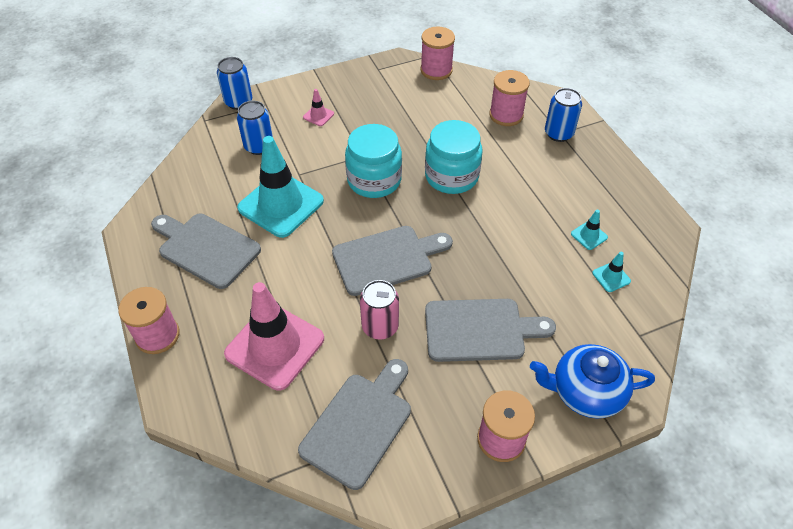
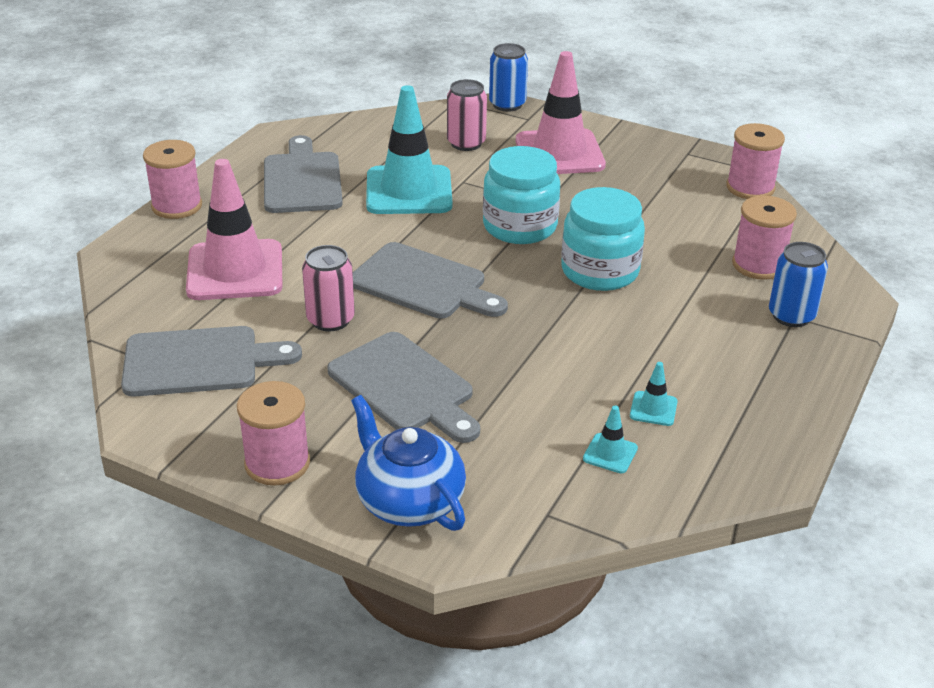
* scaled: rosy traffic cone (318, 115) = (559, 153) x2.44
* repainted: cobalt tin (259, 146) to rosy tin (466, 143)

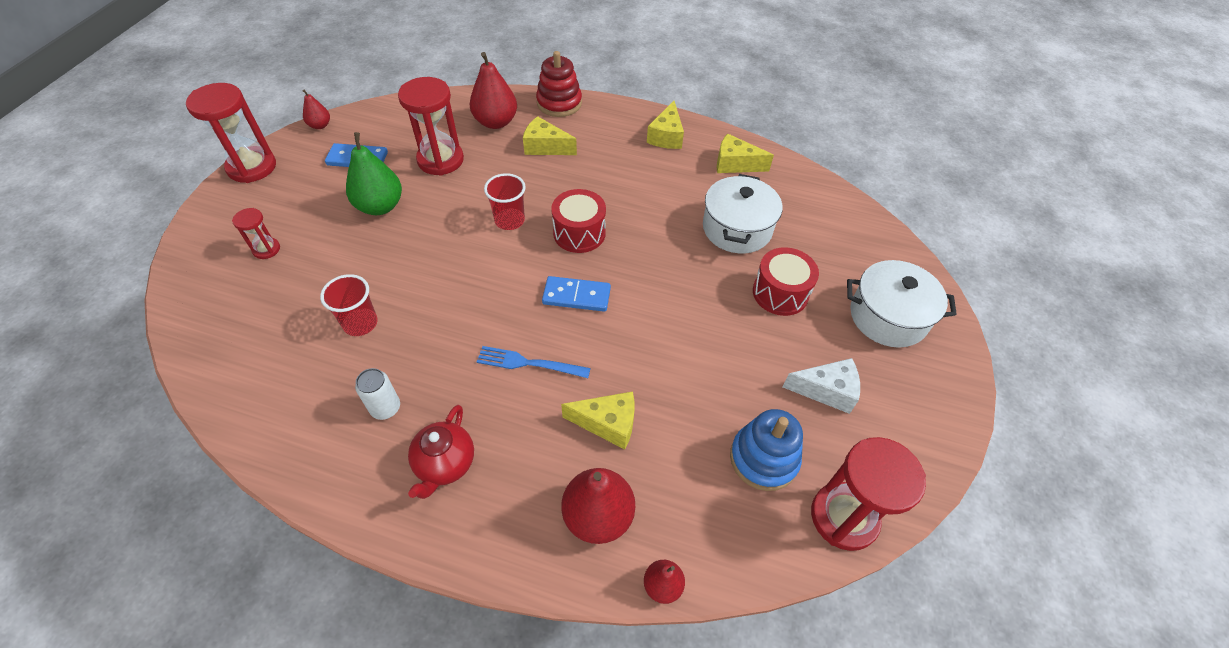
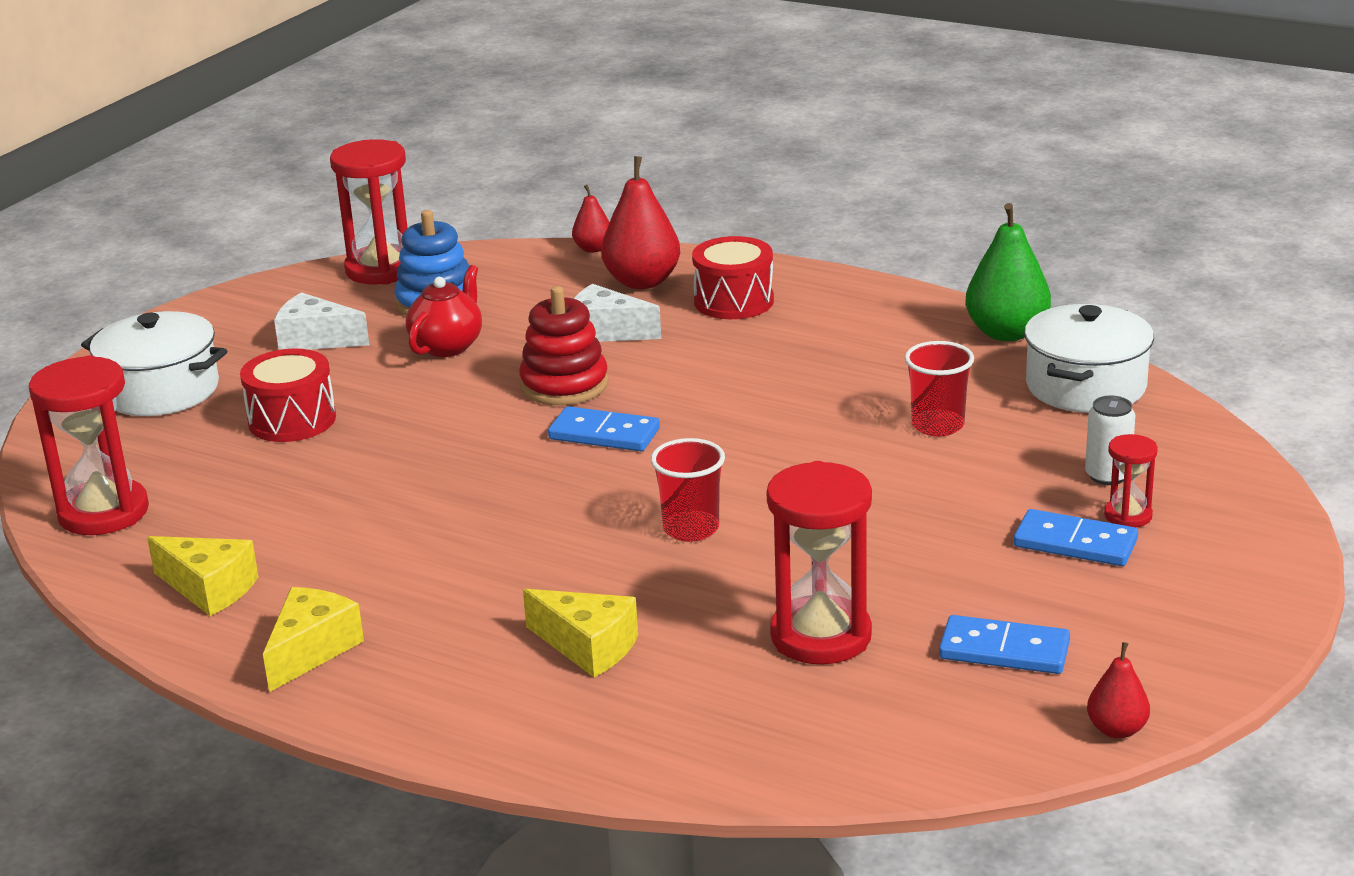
* shifted: scarlet stacking rings (559, 103) to (564, 385)
* gone: scarlet pear (496, 122)
* shifted: scarlet sand timer (252, 167) to (104, 512)
* shifted: emerald pear (380, 206) to (1006, 333)
* shifted: white cooking pot (737, 228) to (1085, 386)
* shifted: scarlet drum (579, 233) to (734, 301)
* gone: cobalt table fork (528, 363)
* shifted: white tin (385, 408) to (1107, 476)
* repainted: bright yellow cheese (608, 423) to white cheese (606, 332)
* shifted: scarlet teapot (445, 464) to (447, 346)
* new: cobalt domino piece (1075, 543)

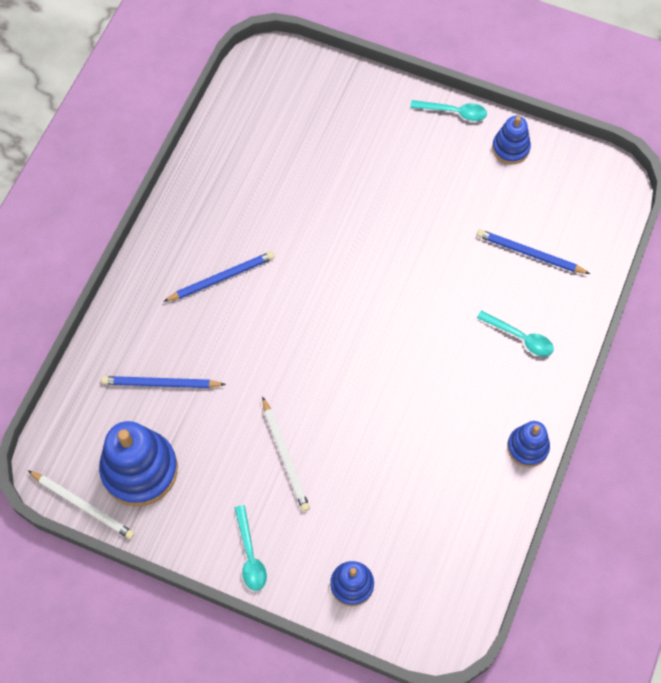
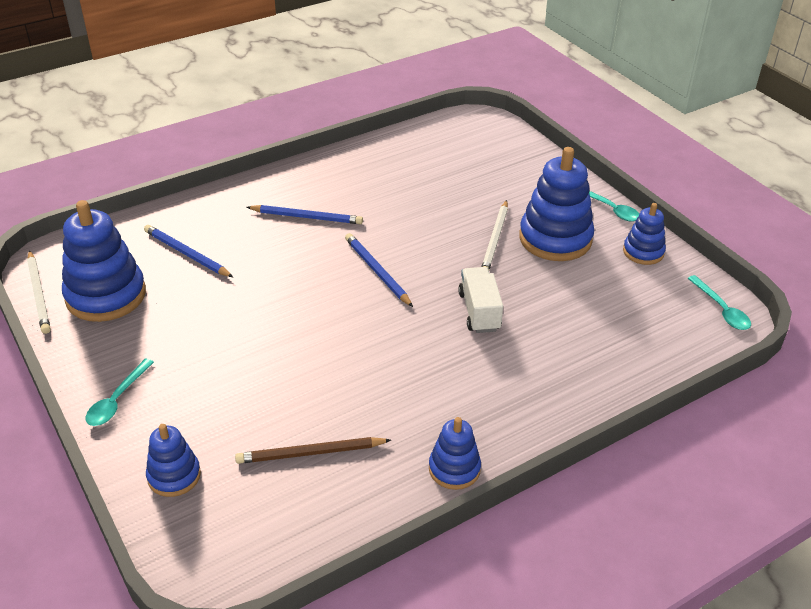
* shifted: cobalt wooden pencil (529, 254) to (377, 271)
* shifted: aqua tablespoon (520, 337) to (721, 309)
* shifted: white wooden pencil (285, 456) to (495, 240)
* new: cobalt stacking rings (555, 239)
* new: white toy truck (479, 311)
* new: russet wooden pencil (310, 453)

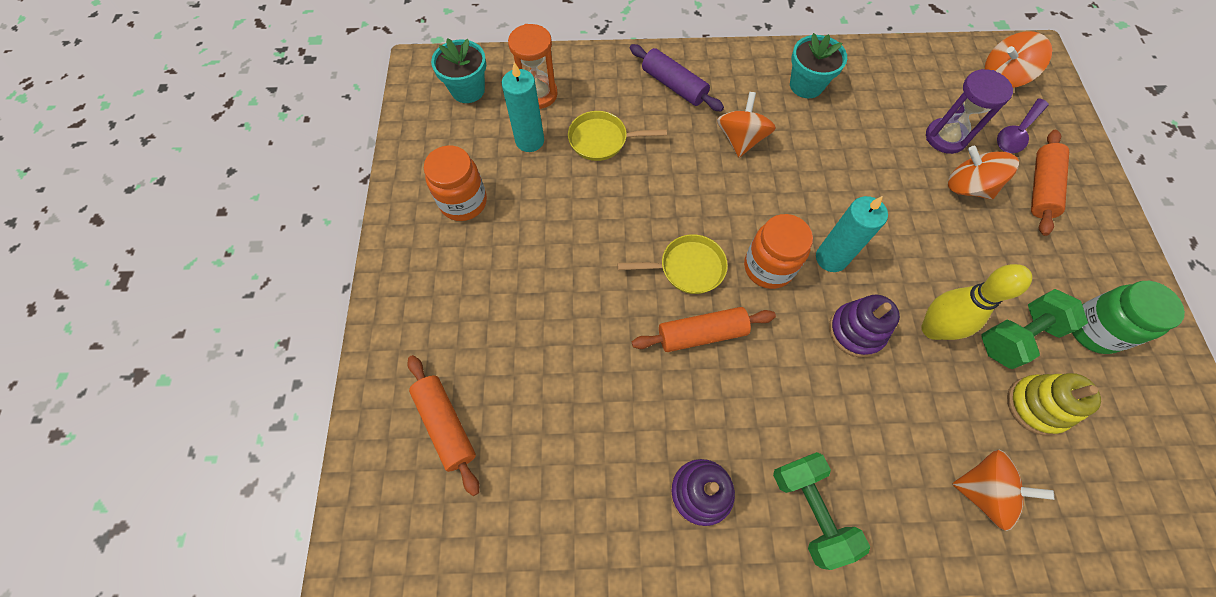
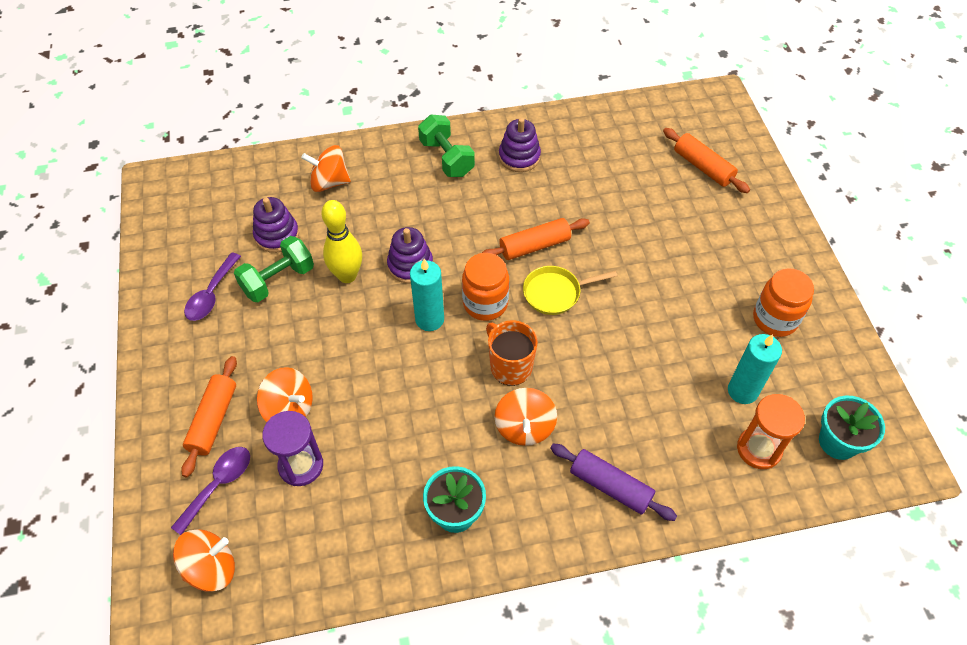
* gone: bright yellow frying pan (602, 140)
* swapped: emerald preserve jar (1093, 330) to purple tablespoon (211, 294)
* repainted: bright yellow stacking rings (1036, 406) to purple stacking rings (277, 235)
* new: orange coffee mug (510, 366)

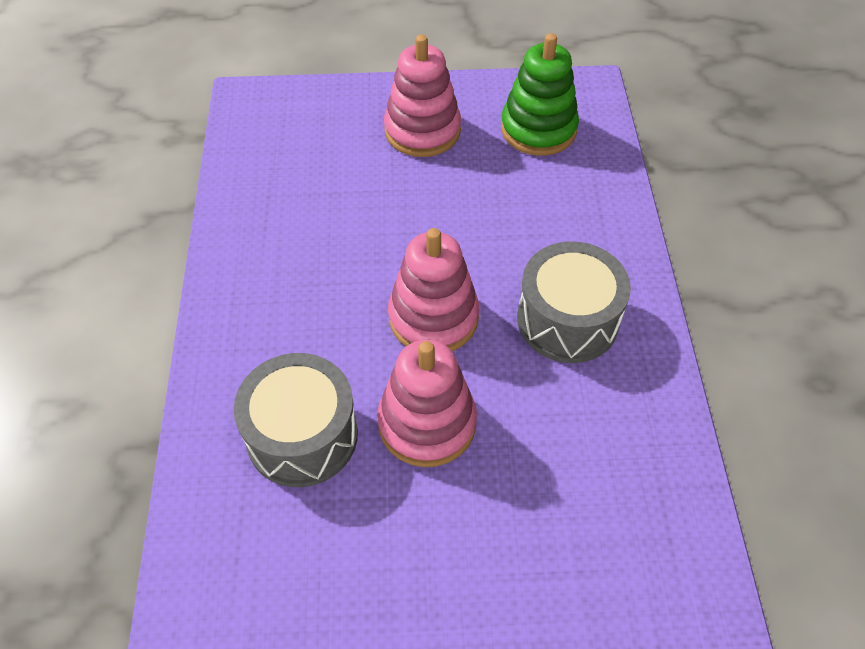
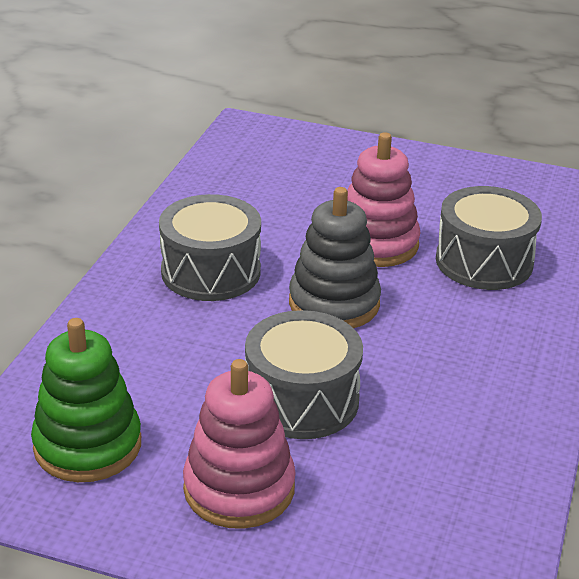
* repainted: rosy stacking rings (433, 318) to grey stacking rings (334, 303)
* new: grey drum (301, 400)

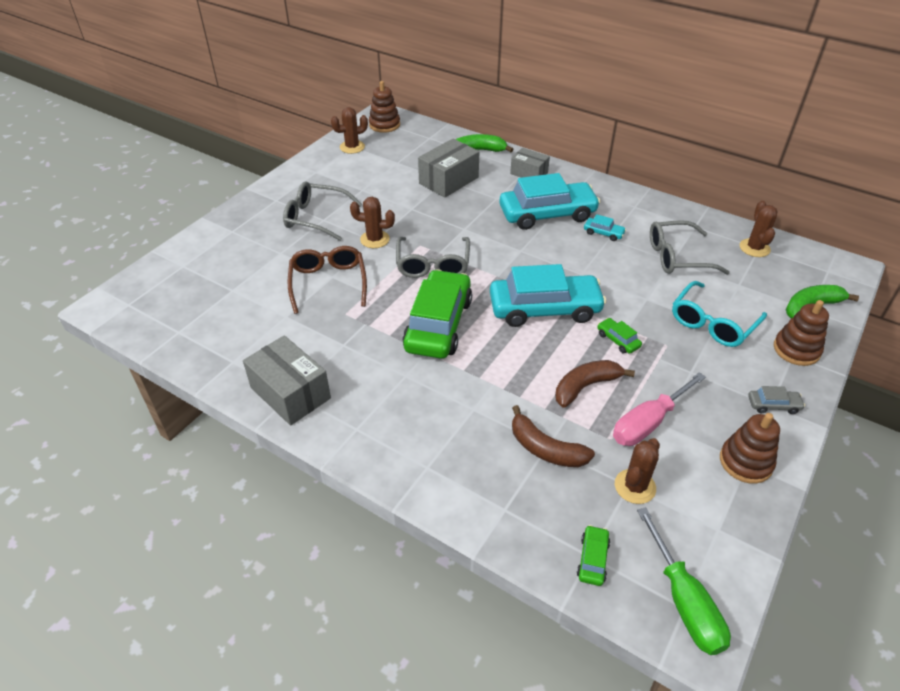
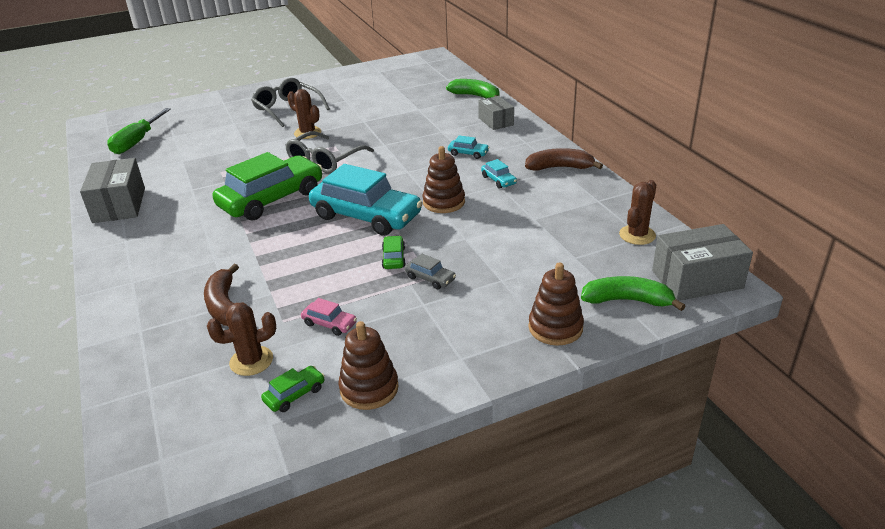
* shifted: russet stacking rings (384, 125) to (444, 202)
* gone: russet saguaro cactus (352, 147)
* shifted: grey package (449, 180) to (697, 279)
* scaled: aqua automobile (547, 214) = (468, 153) x0.41
* gone: grey spectacles (677, 257)
* gone: russet spectacles (328, 283)
* gone: aqua spectacles (712, 323)
* shifted: russet banana fruit (585, 387) to (560, 167)
* swapped: rosy hand screwdriver (648, 423) to rosy automobile (329, 323)
* shifted: grey automobile (773, 405) to (430, 278)
* shifted: emerald hand screwdriver (684, 601) to (137, 142)
* shifted: emerald automobile (592, 559) to (295, 394)

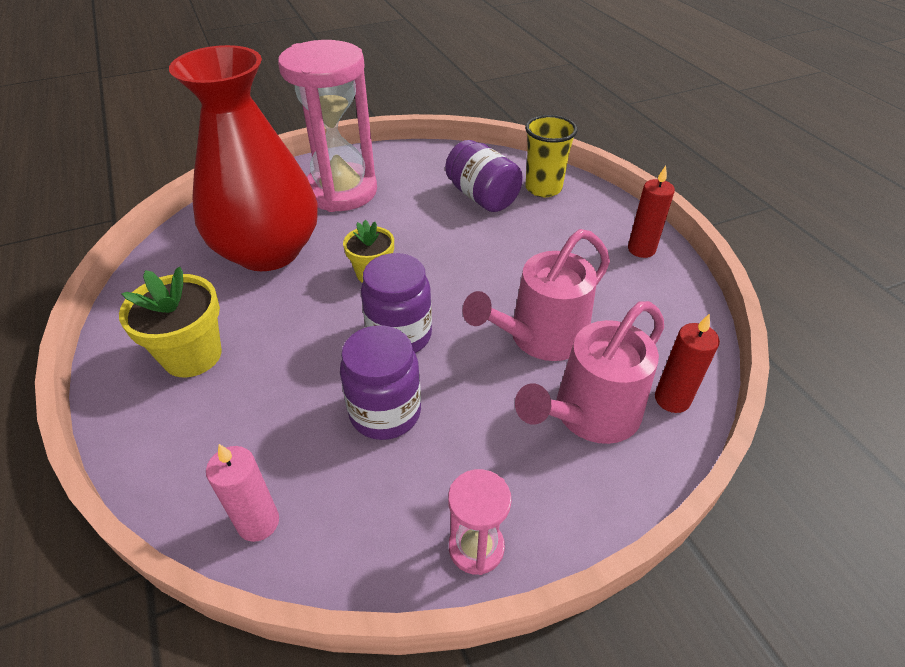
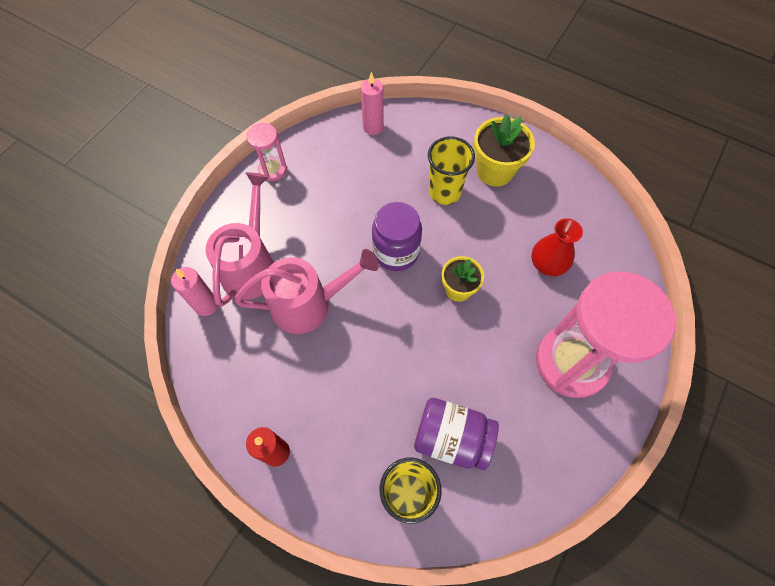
* scaled: scarlet flower vase (268, 251) = (547, 264) x0.43
* rotated: rosy watering pot (541, 337) = (308, 304) 60 degrees clockwise
* repainted: scarlet pillar candle (672, 399) to rosy pillar candle (206, 305)
* gone: purple preserve jar (385, 412)
* new: bright yellow beaker (444, 192)

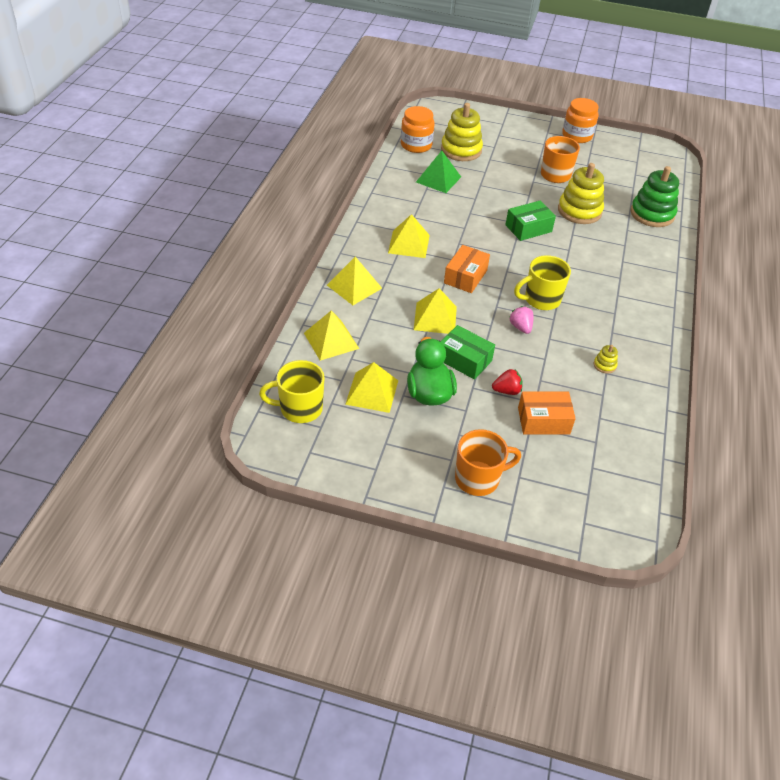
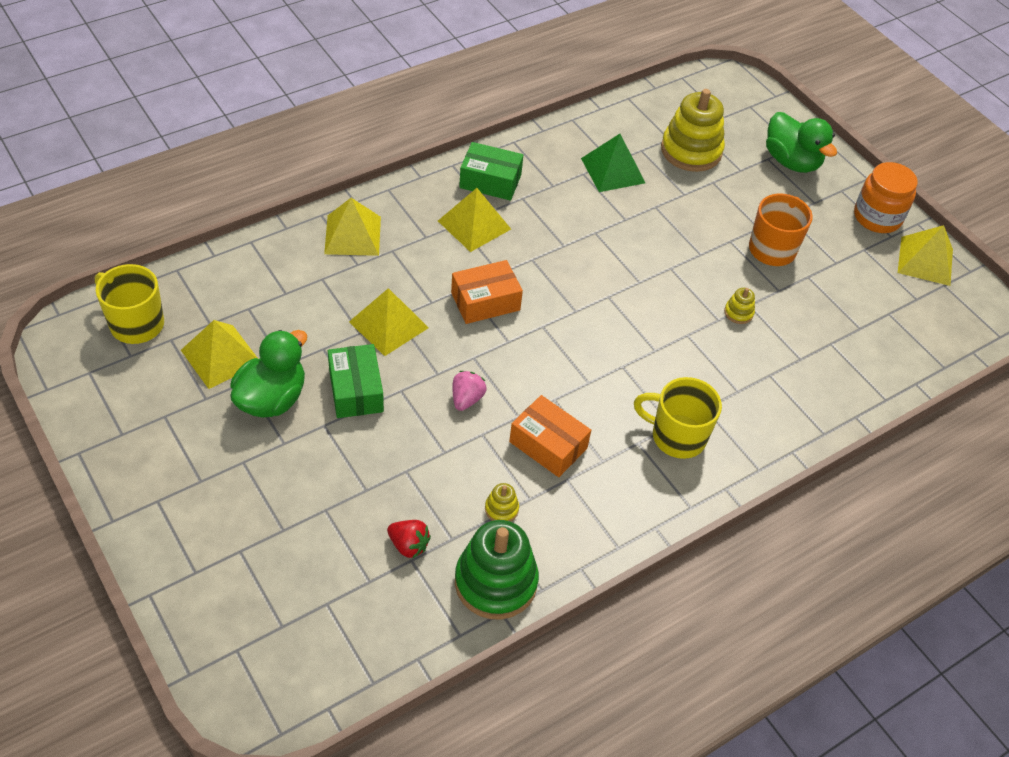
* gone: orange preserve jar (416, 145)
* scaled: bright yellow stacking rings (579, 211) = (738, 313) x0.43
* shifted: emerald stacking rings (652, 214) to (495, 582)
* shifted: emerald package (528, 228) to (490, 181)
* shifted: bright yellow coffee mug (541, 299) to (676, 436)
* shifted: bright yellow pyramid (331, 340) to (925, 260)
* shifted: scarlet toy strawberry (507, 391) to (408, 545)
* shifted: orange package (543, 420) to (548, 445)
* gone: orange coffee mug (478, 479)
* new: emerald toy duck (791, 161)

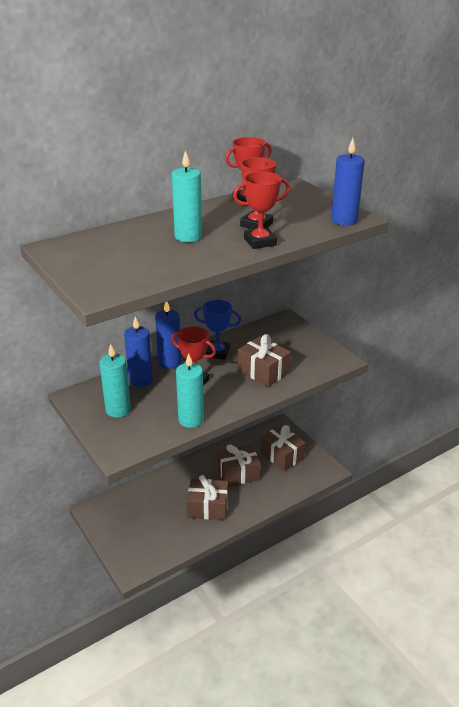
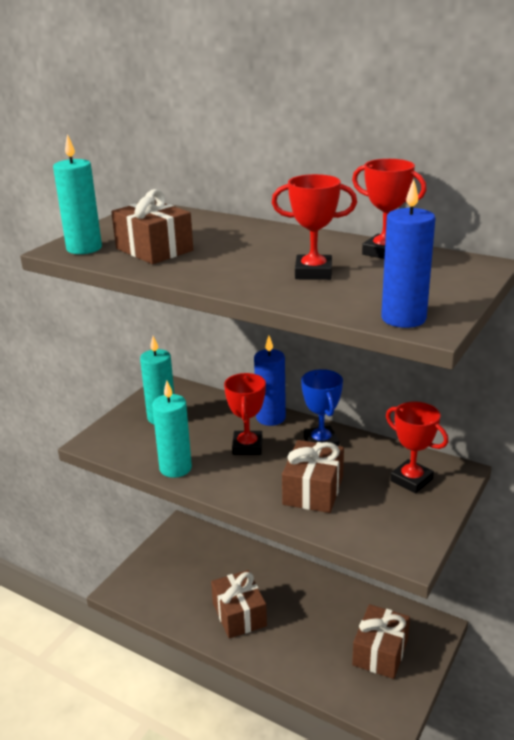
* shifted: aqua pillar candle (188, 236) to (84, 248)
* shifted: scarlet trophy (260, 242) to (411, 480)
* gone: cobalt pillar candle (140, 380)
* shifted: russet wrapped gift (238, 473) to (154, 249)

